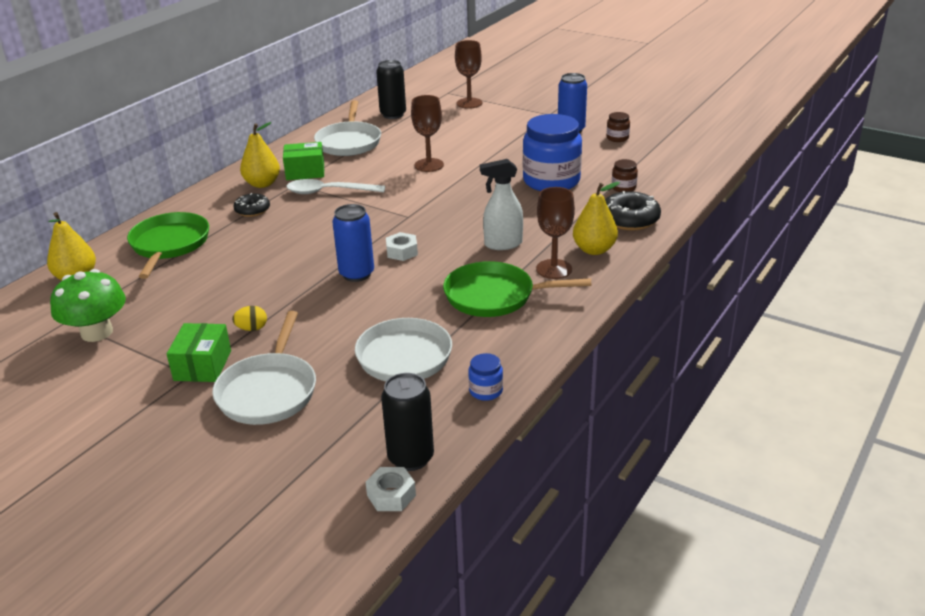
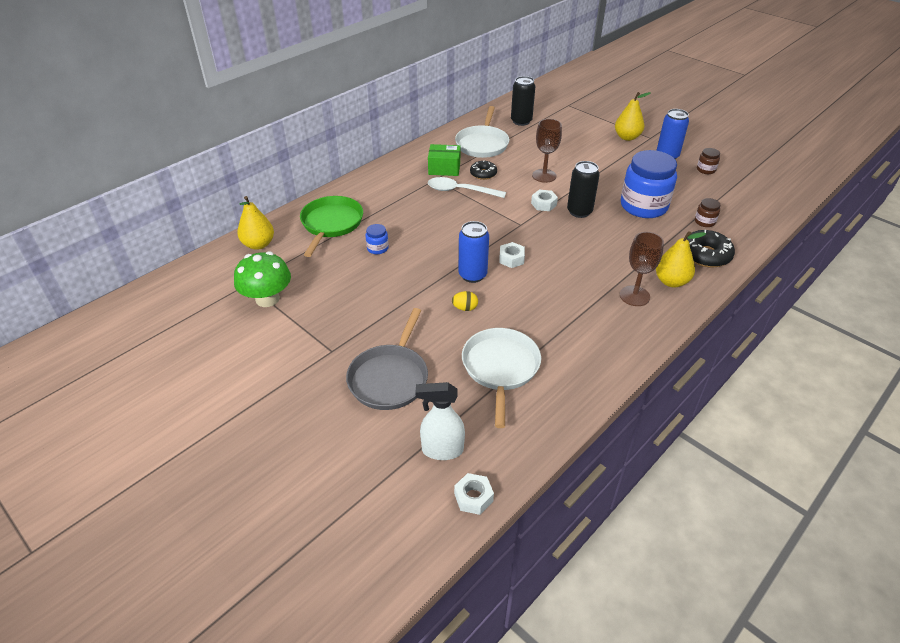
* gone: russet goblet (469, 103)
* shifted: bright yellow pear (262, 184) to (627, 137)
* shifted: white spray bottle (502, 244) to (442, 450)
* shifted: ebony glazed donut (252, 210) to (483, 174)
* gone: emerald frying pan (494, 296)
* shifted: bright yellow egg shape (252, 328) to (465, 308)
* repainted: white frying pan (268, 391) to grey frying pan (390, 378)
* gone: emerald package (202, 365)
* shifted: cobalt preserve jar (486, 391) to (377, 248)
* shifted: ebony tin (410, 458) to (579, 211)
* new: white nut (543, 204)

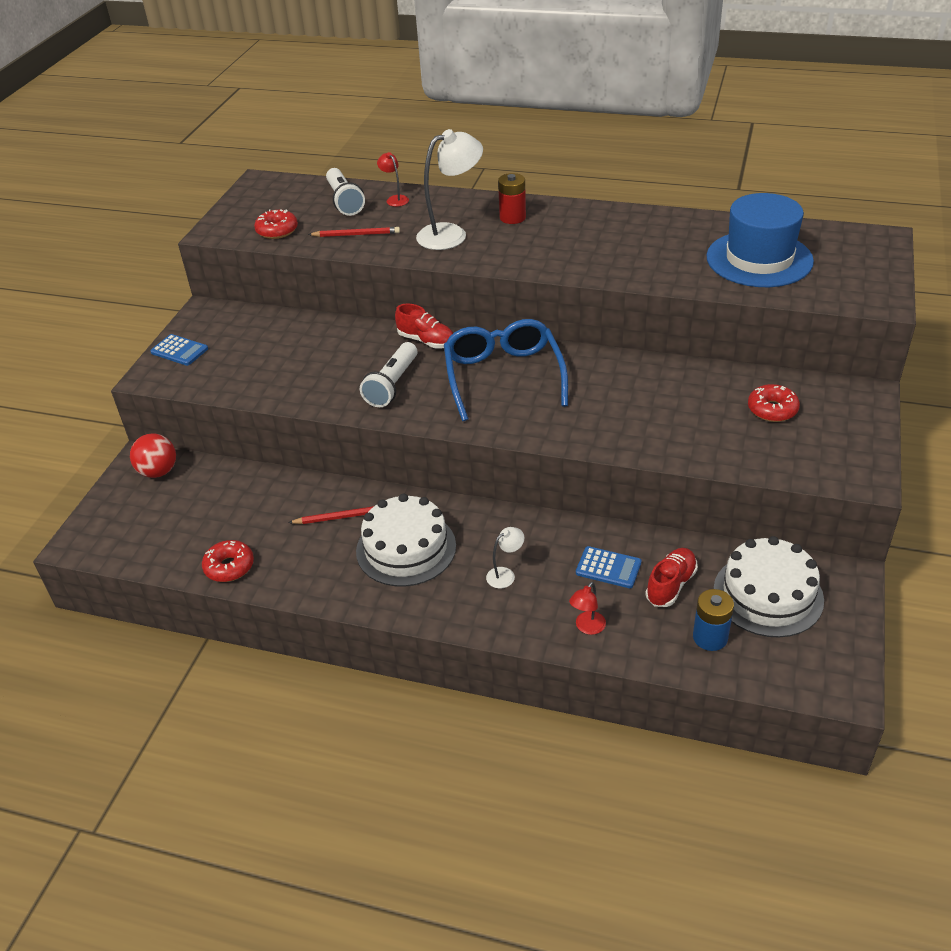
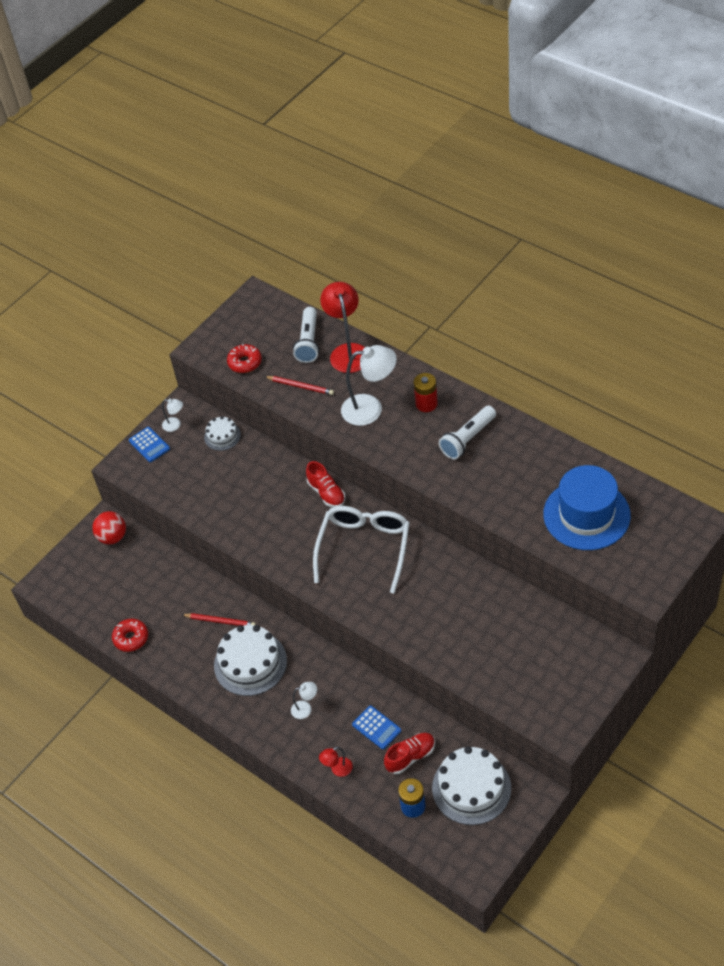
* scaled: scarlet lamp (395, 199) = (348, 351) x2.09
* repainted: cobalt spectacles (503, 376) to white spectacles (364, 548)
* shifted: white flashlight (392, 384) to (468, 439)
* gone: scarlet glazed donut (772, 409)
* new: white lamp (175, 425)
* new: white cake (222, 436)

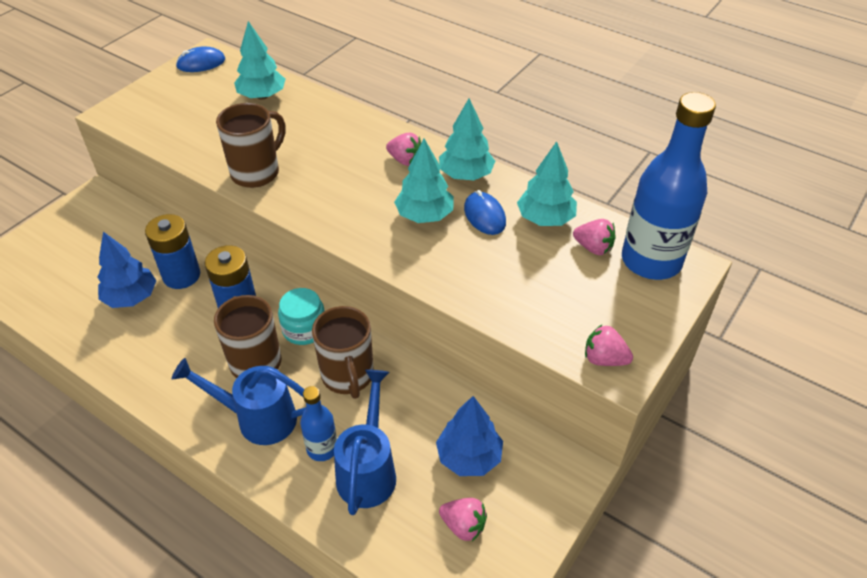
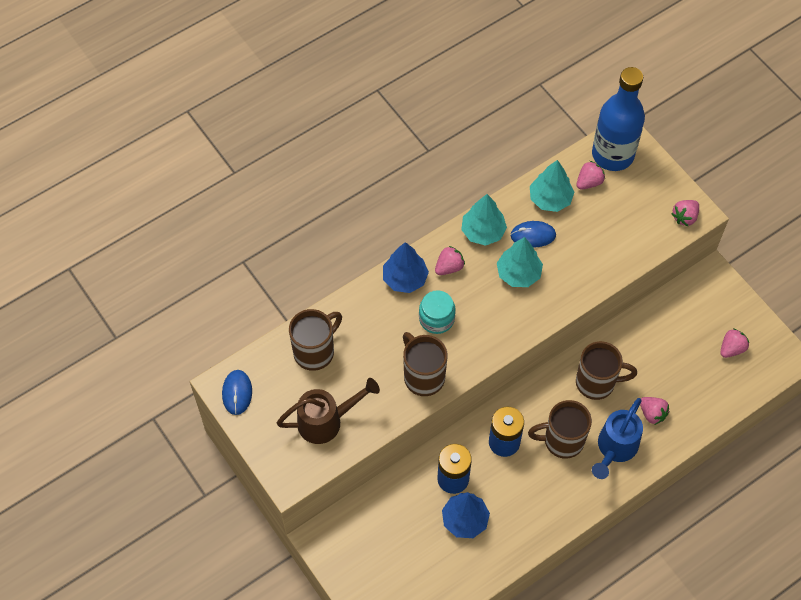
* swapped: aqua tree (262, 96) to russet coffee mug (315, 351)
* shifted: aqua preserve jar (304, 329) to (436, 318)
* gone: cobalt watering pot (368, 470)
* swapped: cobalt bottle (322, 448) to rosy toy strawberry (652, 414)
* shifted: cobalt tree (469, 457) to (405, 278)
* new: russet watering pot (326, 421)

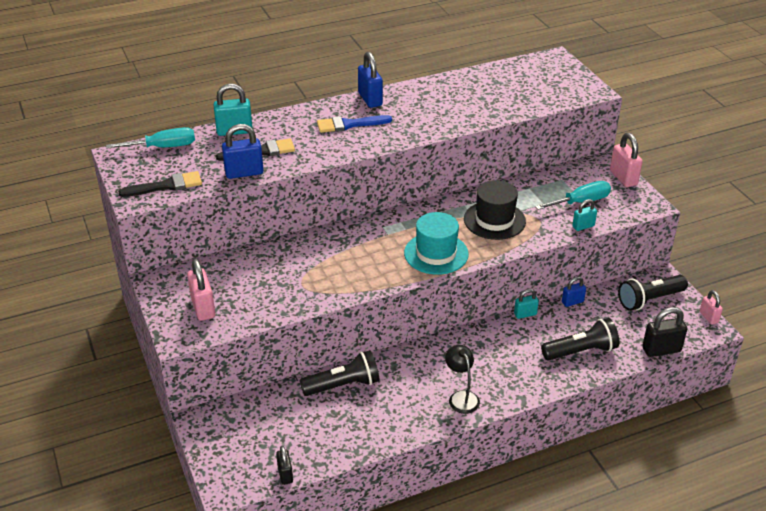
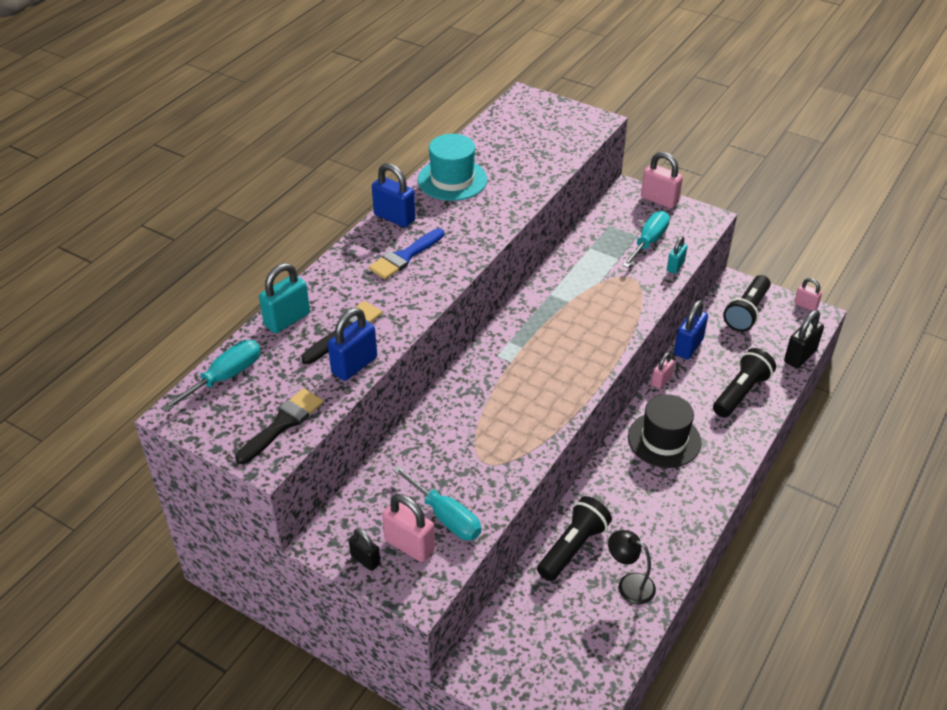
* shifted: ebony hat (494, 220) to (664, 439)
* shifted: aqua hat (436, 253) to (452, 180)
* scaled: cobalt small lock (572, 302) = (688, 347) x1.63
* repainted: aqua small lock (525, 314) to rosy small lock (661, 380)
* shifted: ebony lamp (461, 397) to (629, 584)
* shifted: ebony small lock (285, 474) to (365, 559)
* new: aqua hand screwdriver (445, 517)

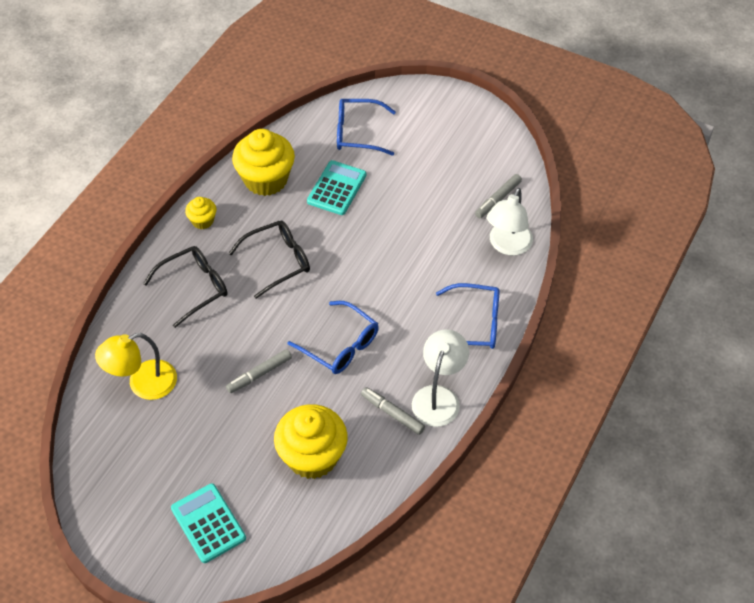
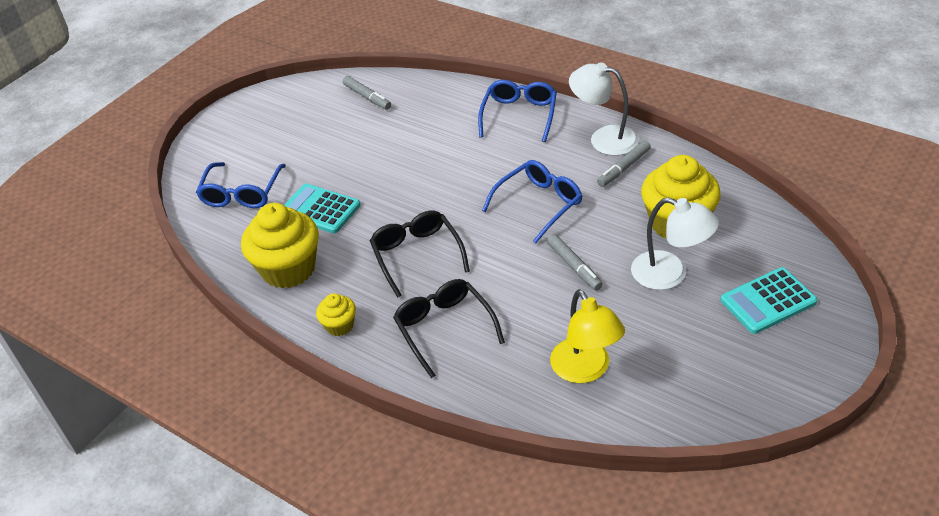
* shifted: white lamp (507, 246) to (670, 274)

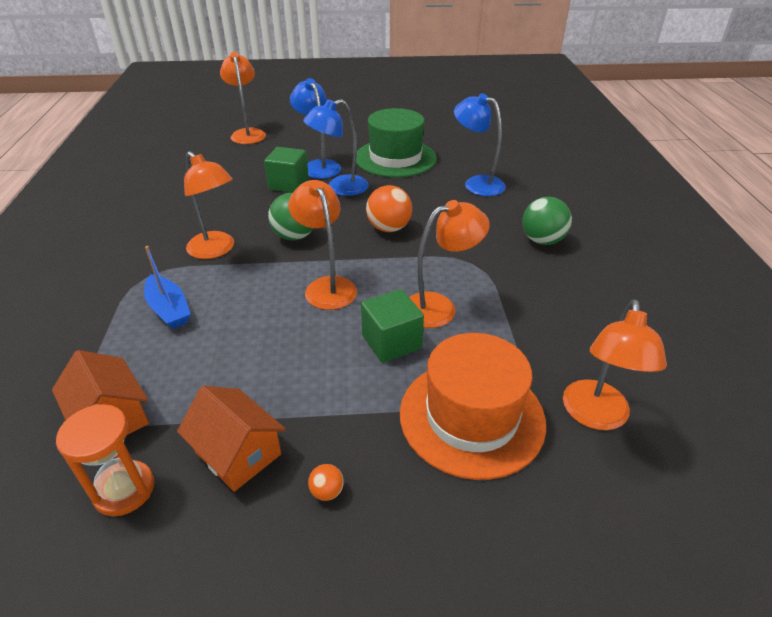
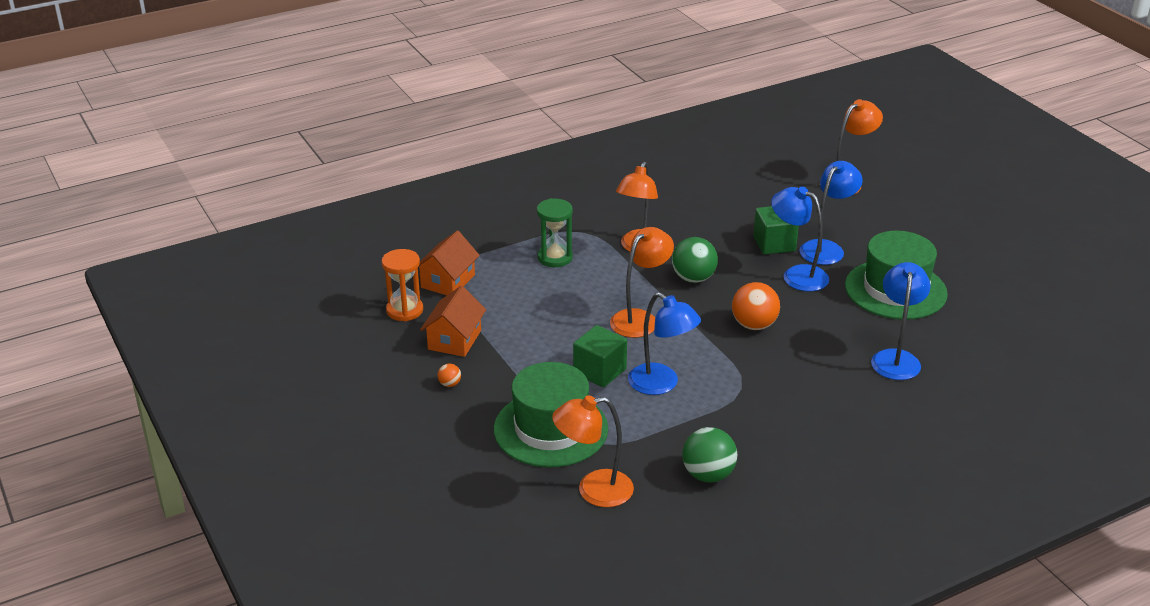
* shifted: emerald sphere (542, 240) to (708, 475)
* repainted: orange lamp (439, 307) to cobalt lamp (661, 384)
* swapped: cobalt boat (169, 309) to emerald sand timer (555, 258)
* repainted: orange hat (471, 417) to emerald hat (550, 429)

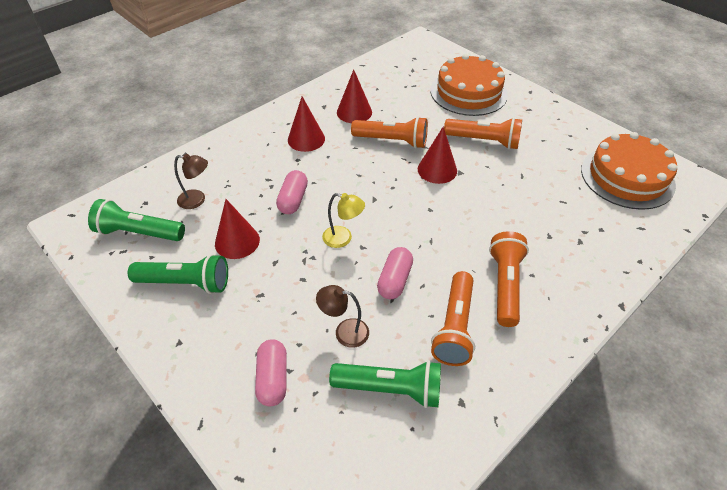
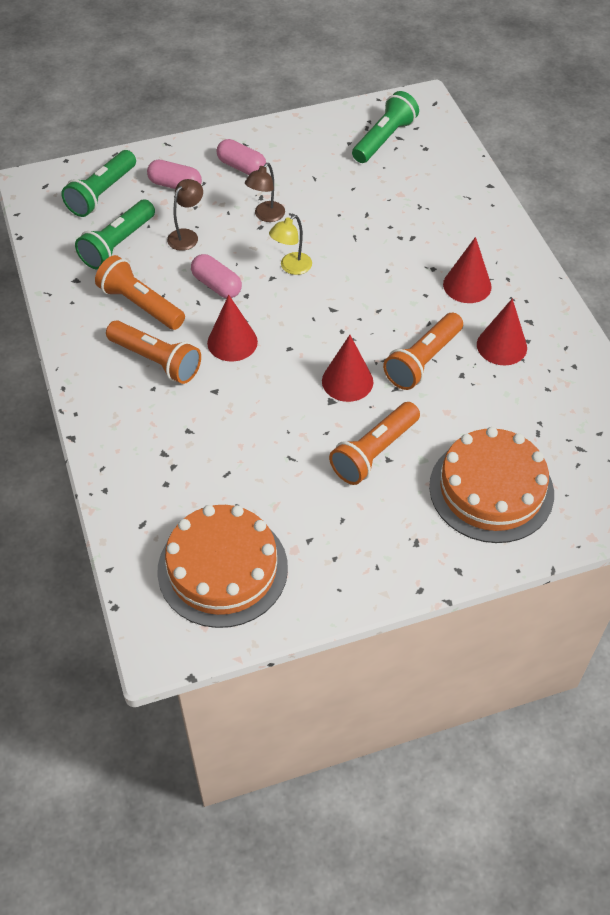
* shifted: russet lamp (197, 200) to (266, 216)
* shifted: rosy pill (293, 200) to (241, 167)
* shifted: scarlet solid cone (237, 241) to (232, 342)
* shifted: emerald flashlight (185, 283) to (102, 193)

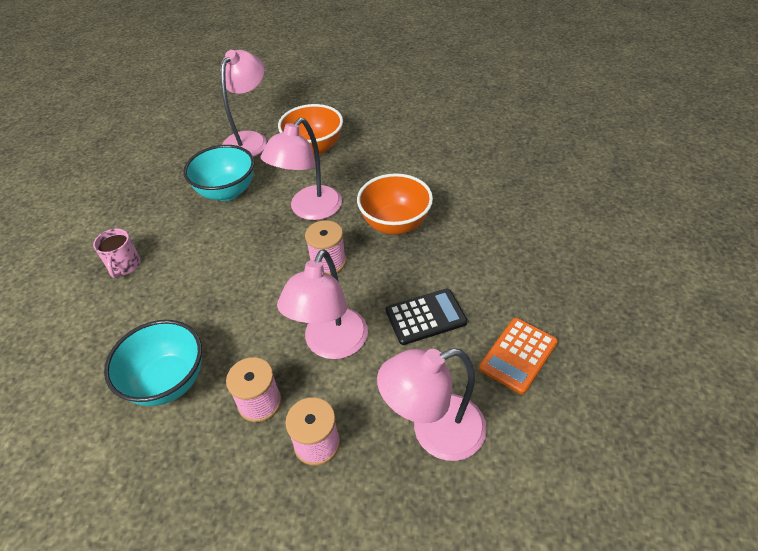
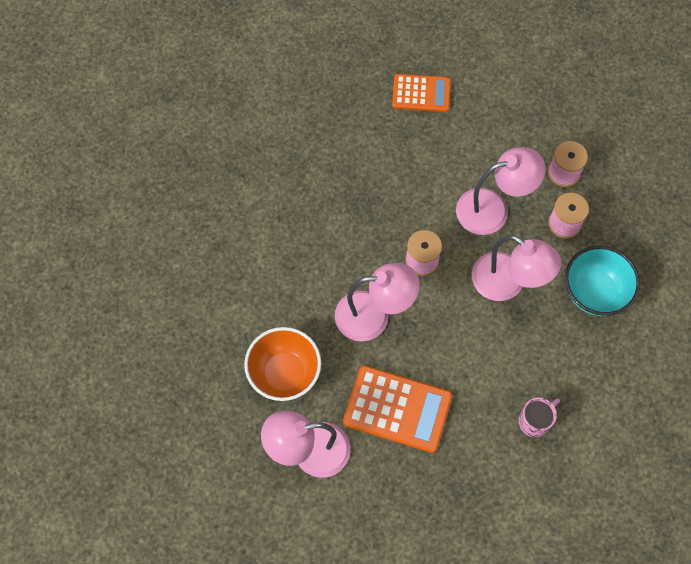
* swapped: aqua bowl (227, 192) to orange pocket calculator (397, 409)
* gone: orange bowl (395, 224)
* gone: ebony pocket calculator (425, 317)
* shifted: rosy lamp (434, 432) to (508, 283)

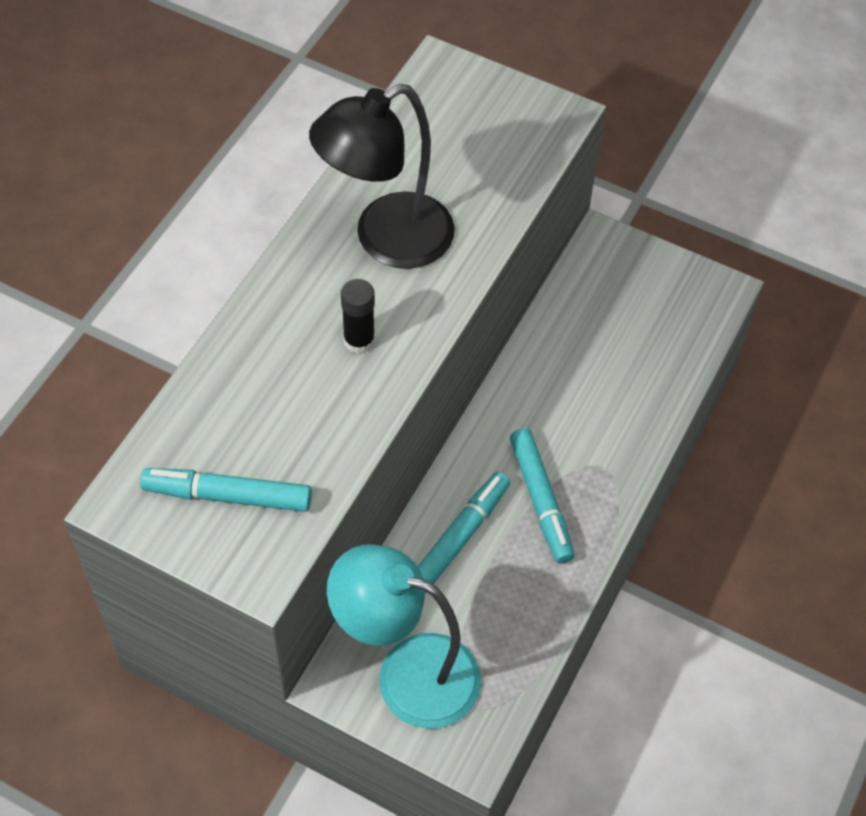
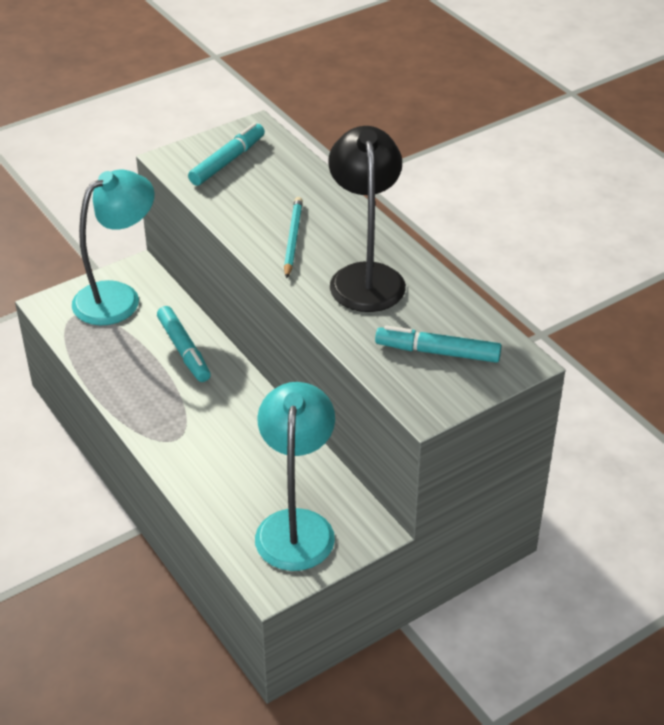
* swapped: ebony glue (359, 340) to aqua wooden pencil (292, 239)
* shifted: aqua felt pen (541, 500) to (437, 352)
* new: aqua lamp (296, 526)

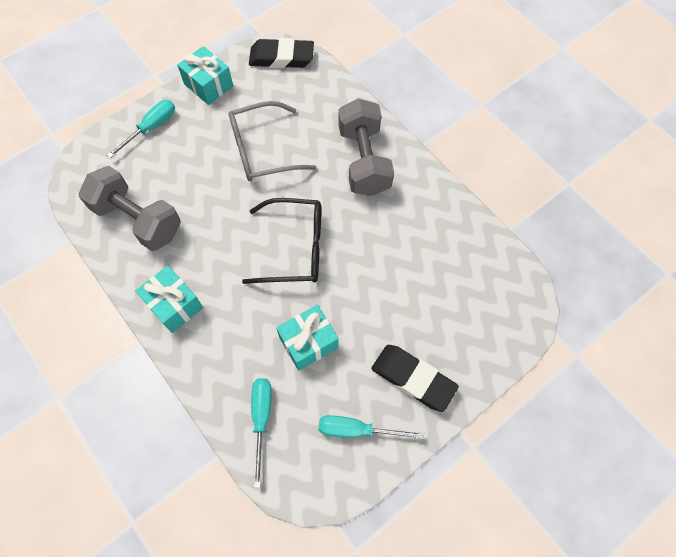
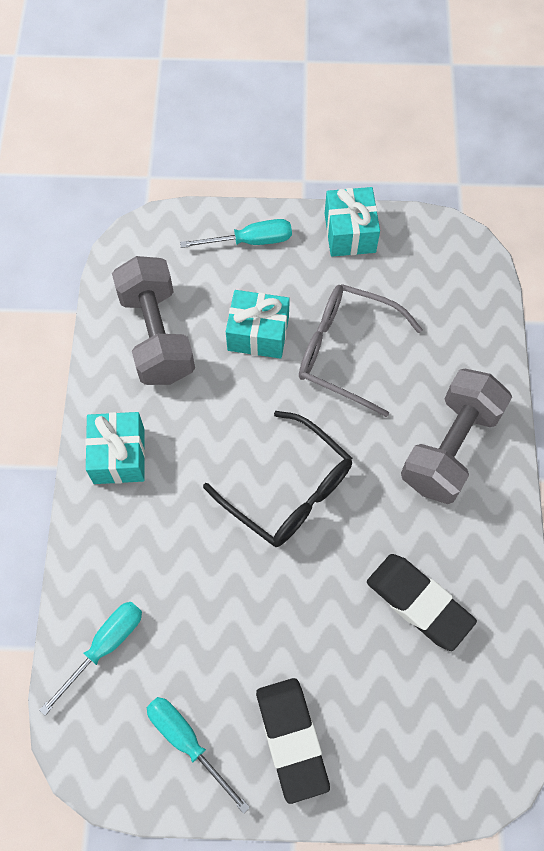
* shifted: ebony eraser (281, 58) to (419, 603)
* shifted: aqua wrapped gift (308, 342) to (258, 333)

